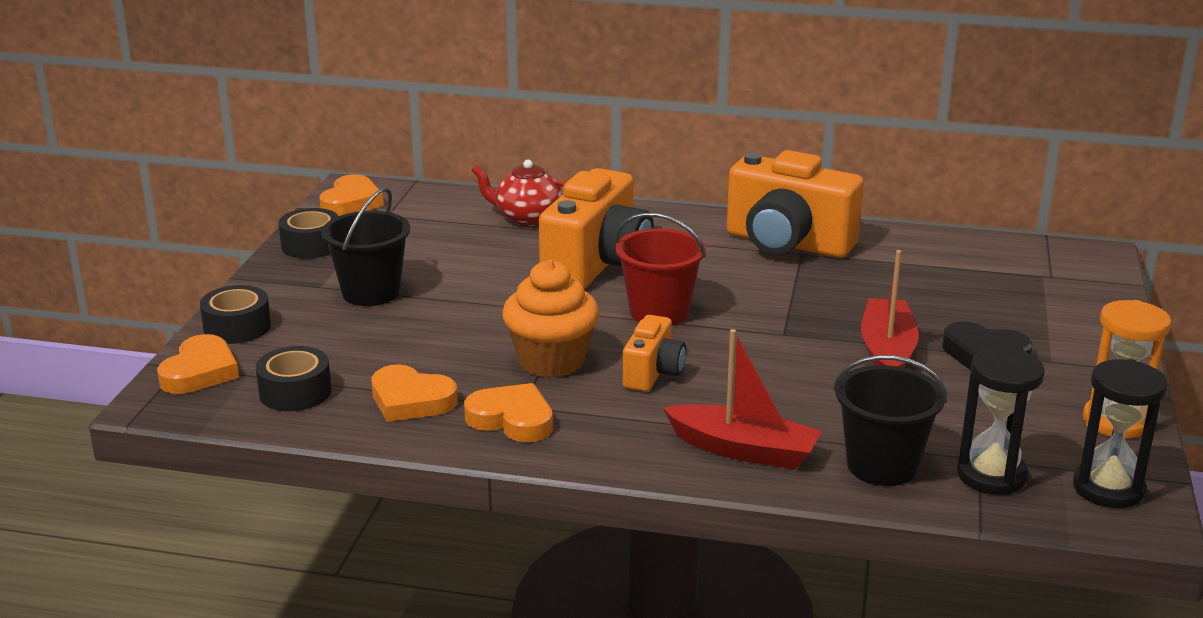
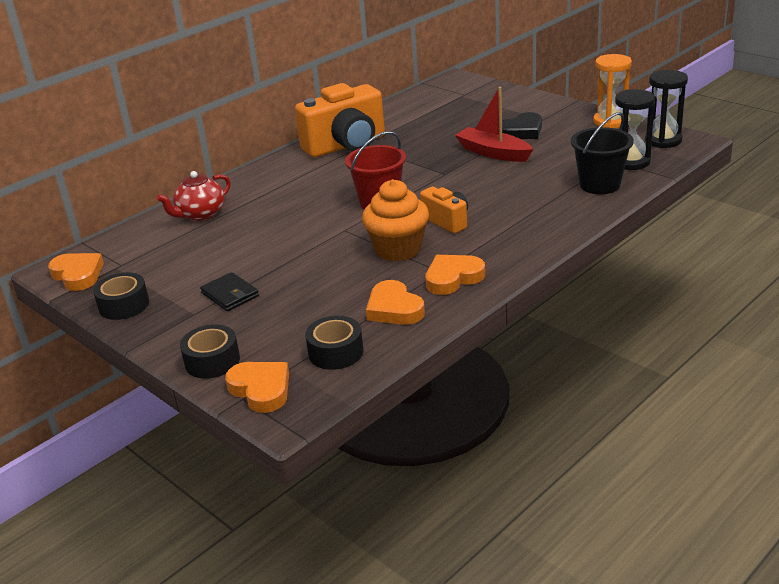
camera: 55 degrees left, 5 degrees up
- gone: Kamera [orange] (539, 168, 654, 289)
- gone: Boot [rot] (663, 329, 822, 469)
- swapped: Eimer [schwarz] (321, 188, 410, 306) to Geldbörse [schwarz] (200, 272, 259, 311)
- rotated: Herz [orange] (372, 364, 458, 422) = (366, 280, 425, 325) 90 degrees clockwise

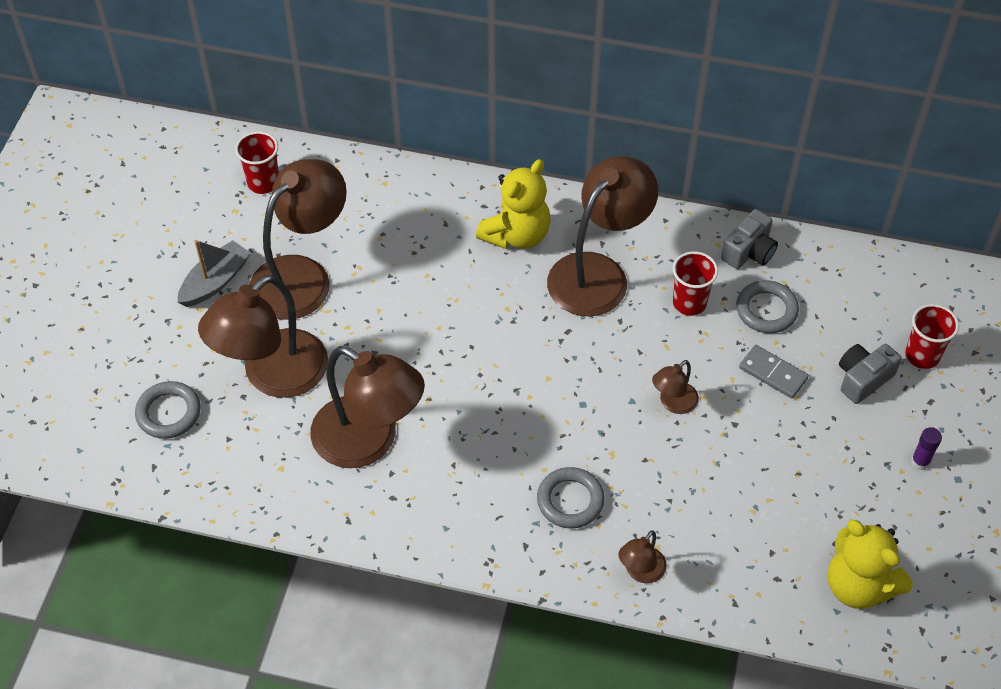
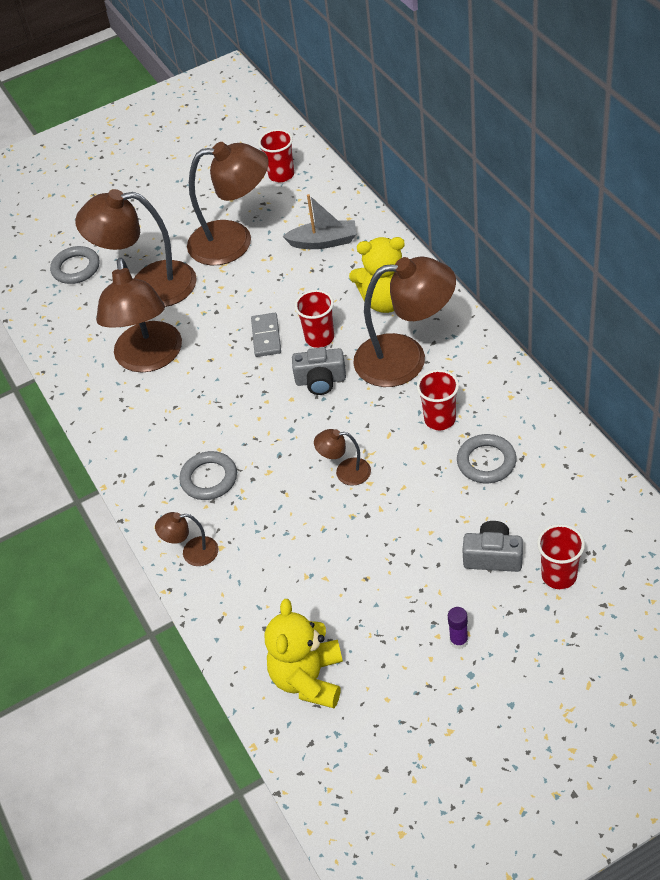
camera: 55 degrees right, 5 degrees down
- new: Becher [rot] (295, 290, 334, 348)
- shifted: Boot [grau] (178, 240, 250, 307) to (282, 194, 356, 249)
- shifted: Kamera [grau] (721, 209, 778, 269) to (292, 347, 346, 395)
- shifted: Dominostein [grau] (739, 345, 809, 398) to (251, 313, 281, 357)

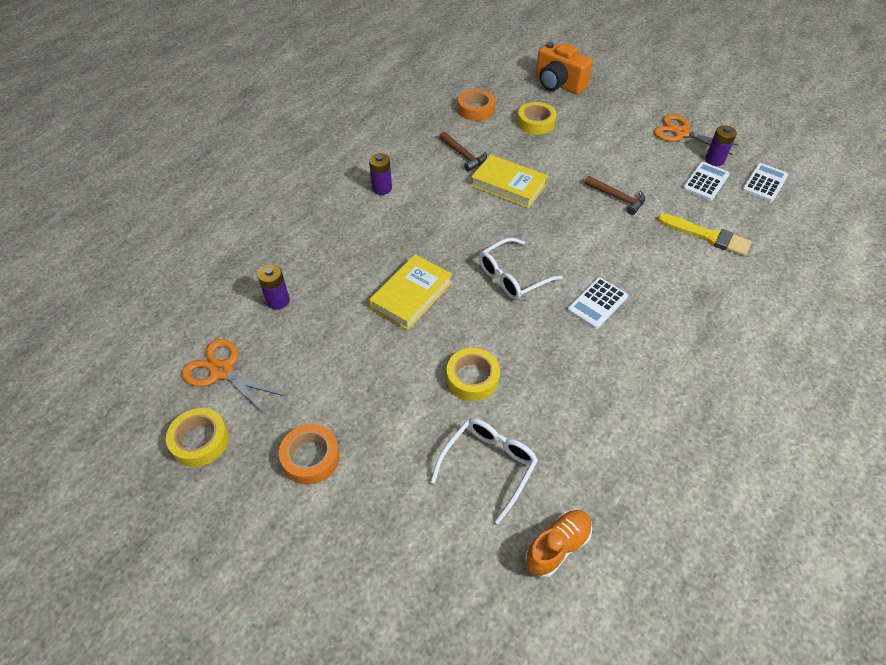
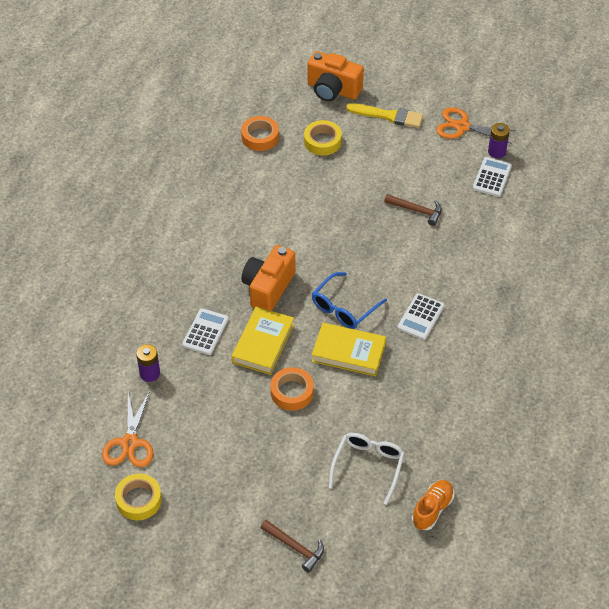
camera: 15 degrees left, 0 degrees up
- gone: Batterie [lila] (369, 153, 392, 195)
- gone: Klebeband [gelb] (446, 348, 500, 401)
- new: Kamera [orange] (241, 245, 295, 311)
- shifted: Klebeband [orange] (279, 424, 340, 484) to (270, 367, 314, 411)
- shifted: Hammer [braun] (439, 132, 487, 172) to (261, 520, 324, 573)
- shifted: Buch [gelb] (471, 154, 548, 208) to (312, 323, 386, 376)
- shifted: Pinsel [gelb] (657, 213, 752, 256) to (346, 103, 423, 128)
- shifted: Taschenrechner [weiß] (742, 163, 788, 202) to (182, 308, 229, 355)
- repainted: Brille [weiß] (479, 238, 563, 300) to Brille [blau] (312, 272, 387, 329)
- rotated: Schere [orange] (181, 339, 286, 414) = (102, 391, 154, 467) 105 degrees counterclockwise

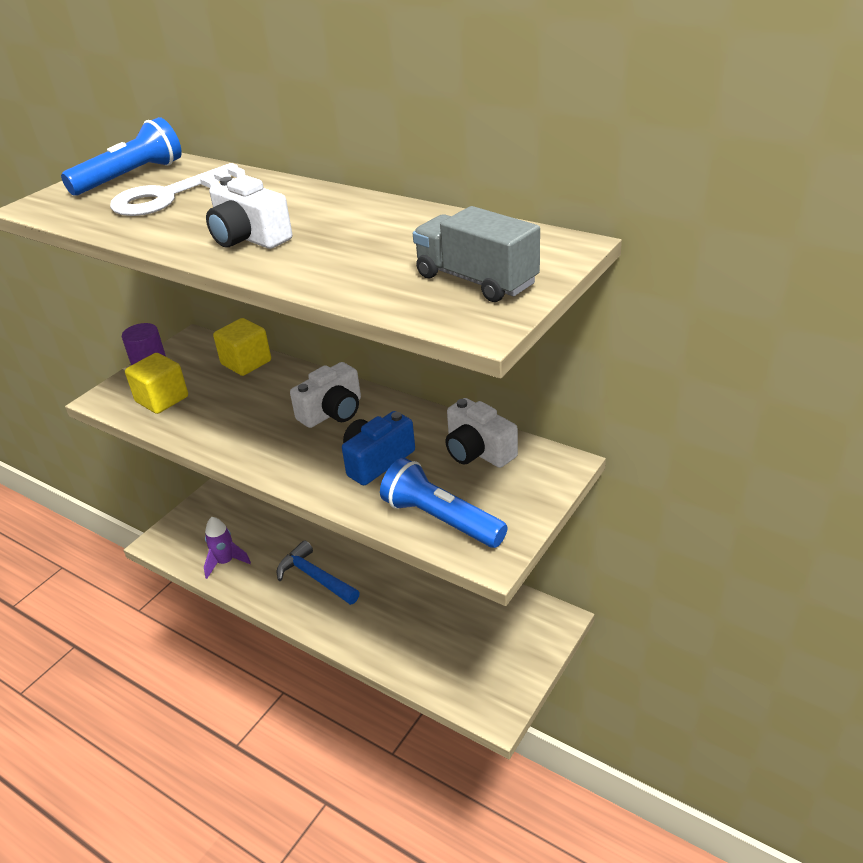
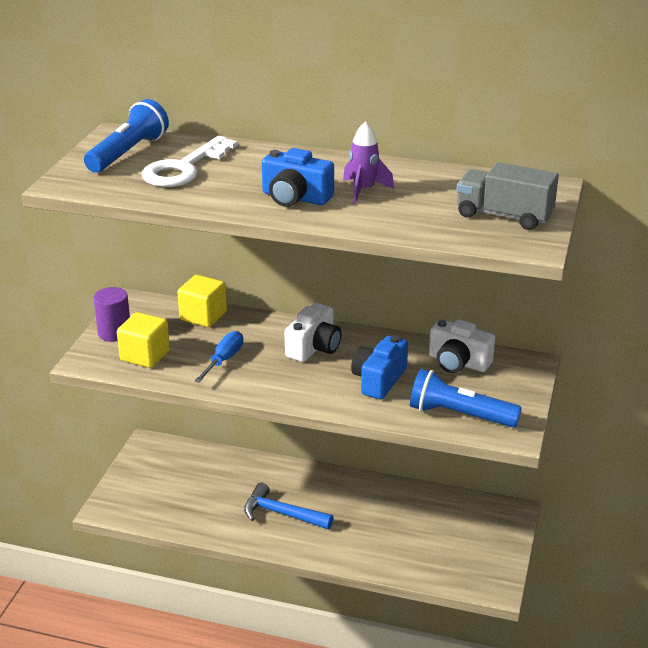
camera: 20 degrees left, 5 degrees down
- new: Schraubenzieher [blau] (194, 331, 243, 383)
- shifted: Rakete [lila] (204, 517, 251, 579) to (343, 121, 394, 204)
- repainted: Kamera [weiß] (206, 175, 292, 249) to Kamera [blau] (262, 148, 334, 207)

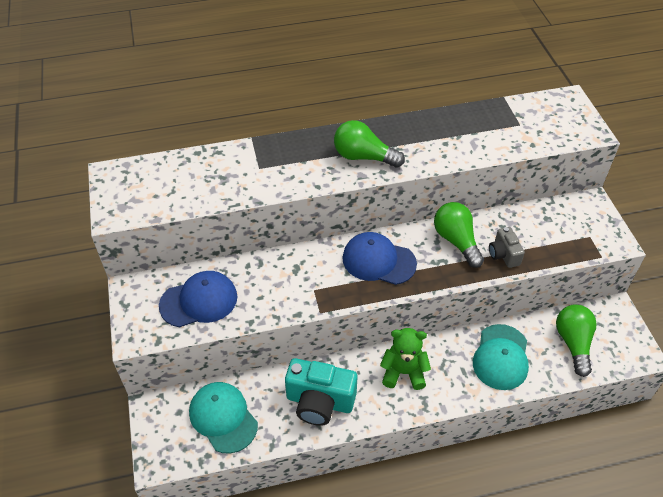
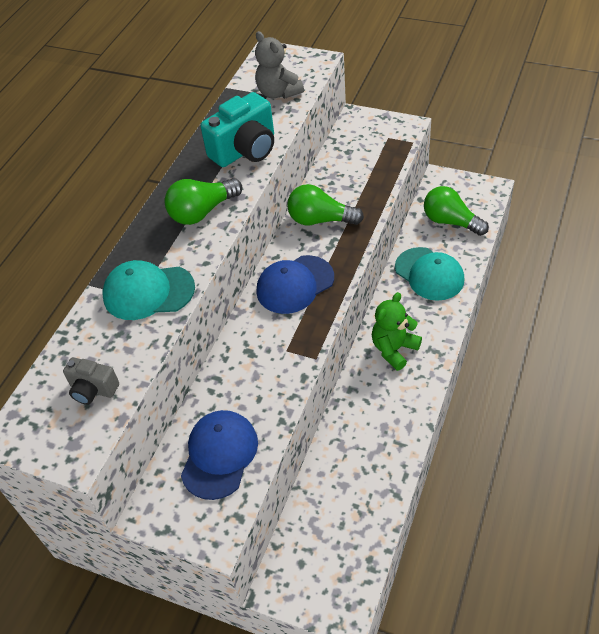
camera: 50 degrees left, 0 degrees up
- new: Teddybär [grau] (255, 31, 304, 99)
- shifted: Kappe [türkis] (189, 382, 258, 454) to (103, 260, 195, 320)
- shifted: Kamera [türkis] (285, 358, 358, 426) to (200, 92, 274, 167)
- shifted: Kamera [grau] (489, 227, 525, 268) to (63, 357, 119, 405)

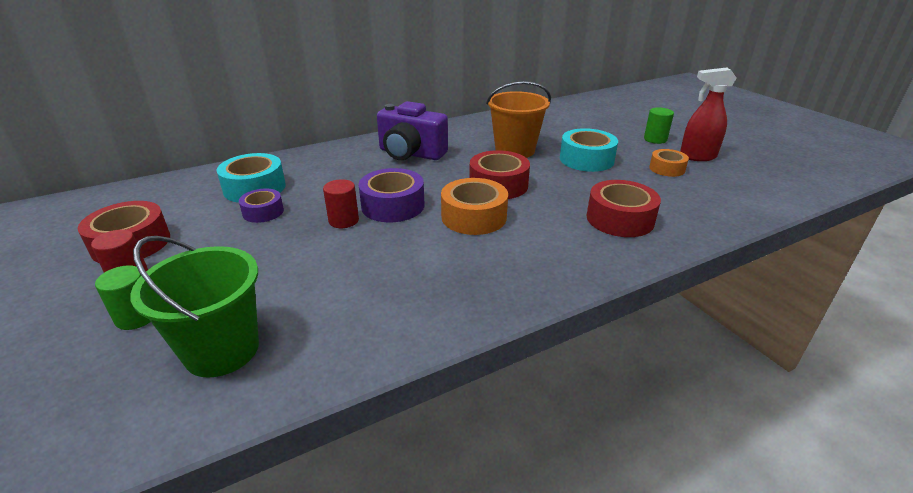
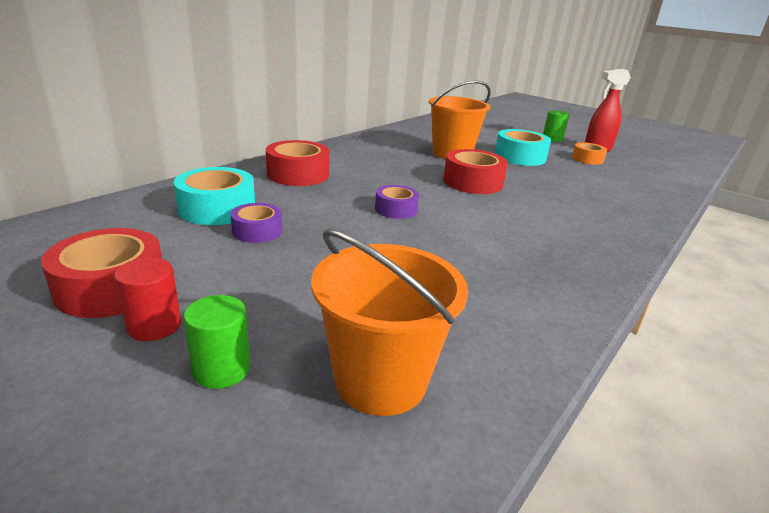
camera: 25 degrees left, 5 degrees down
- gone: Vollzylinder [rot] (323, 179, 359, 228)
- gone: Kamera [lila] (377, 101, 448, 160)
- gone: Klebeband [orange] (441, 178, 508, 235)
- shifted: Klebeband [rot] (587, 180, 661, 237) to (266, 140, 330, 186)
- repainted: Eimer [grün] (130, 236, 259, 378) to Eimer [orange] (311, 229, 468, 416)
- scaled: Klebeband [lila] (358, 168, 425, 222) = (375, 185, 419, 219) x0.61

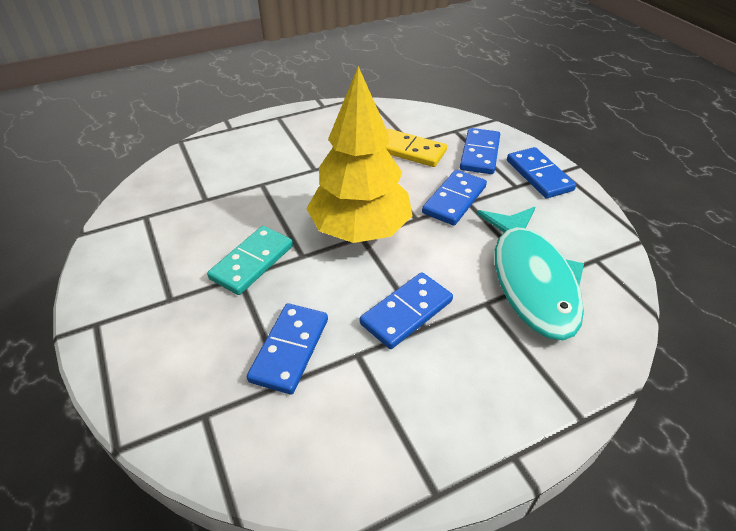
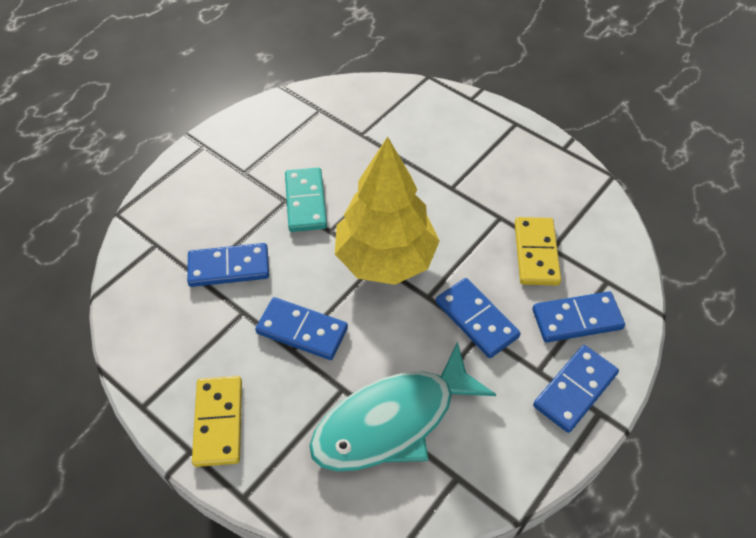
camera: 65 degrees right, 10 degrees up
- new: Dominostein [gelb] (192, 376, 242, 467)
- rotated: Dominostein [türkis] (207, 226, 293, 295) = (285, 168, 327, 232) 75 degrees clockwise
- rotated: Dominostein [blau] (422, 170, 487, 226) = (436, 278, 521, 358) 45 degrees clockwise

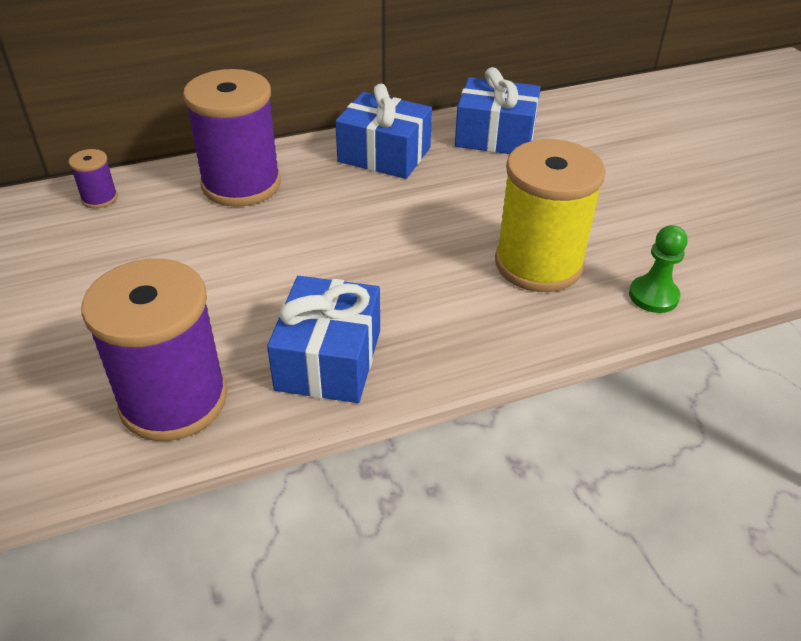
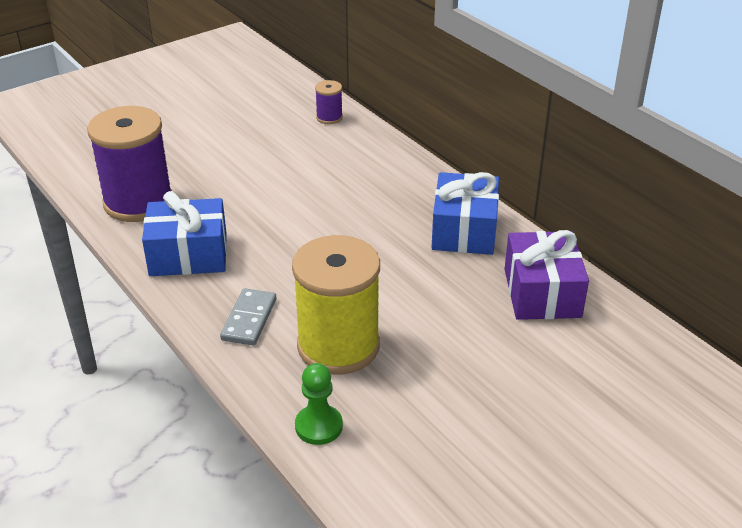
camera: 75 degrees right, 5 degrees down
- gone: Garnrolle [lila] (183, 69, 281, 207)
- new: Dominostein [grau] (220, 288, 276, 345)
- repainted: Geschenk [blau] (455, 67, 541, 154) to Geschenk [lila] (504, 230, 589, 320)

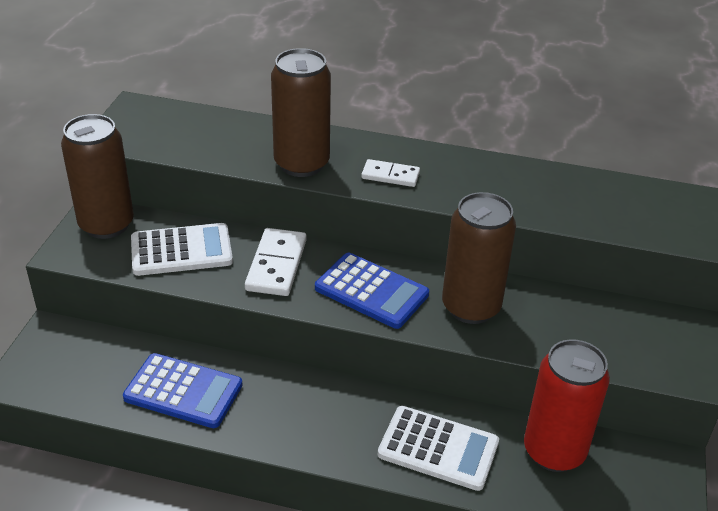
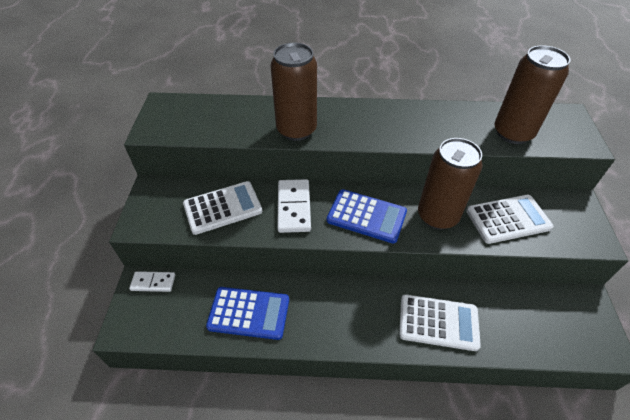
camera: 10 degrees left, 10 degrees up
- gone: Dose [rot] (524, 339, 610, 472)
- new: Taschenrechner [weiß] (466, 195, 553, 244)
- shifted: Dose [braun] (61, 114, 134, 239) to (494, 45, 570, 144)
- shifted: Dominostein [weiß] (361, 159, 420, 187) to (129, 271, 175, 292)

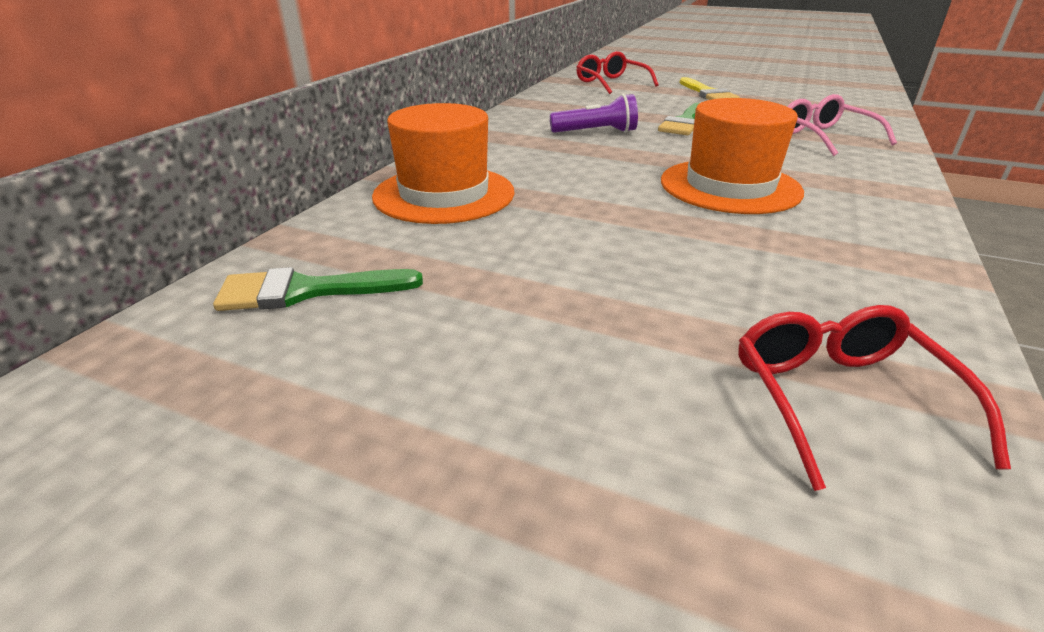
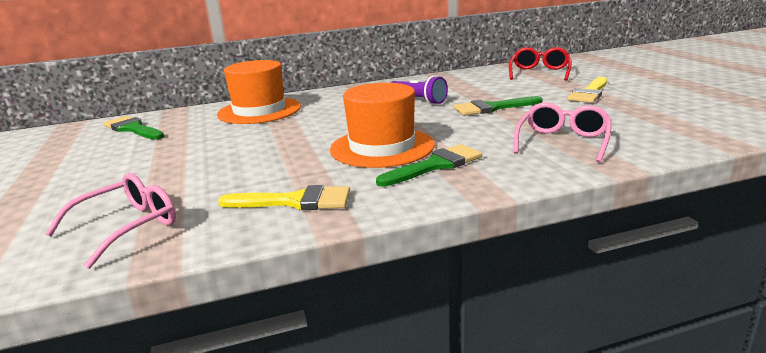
camera: 50 degrees right, 10 degrees down
- new: Pinsel [gelb] (218, 185, 350, 210)
- new: Pinsel [grün] (376, 144, 482, 187)
- repainted: Brille [rot] (738, 305, 1011, 491) to Brille [rosa] (45, 173, 176, 269)

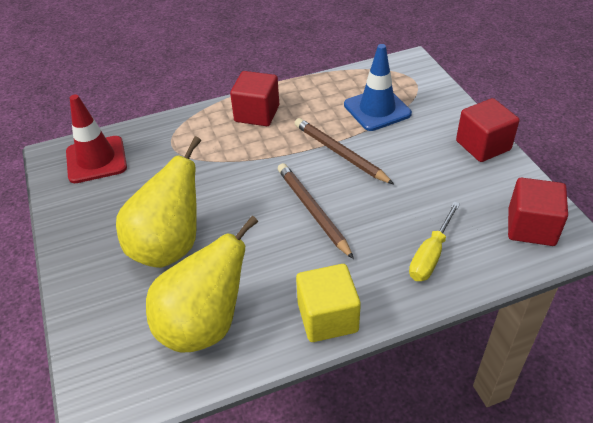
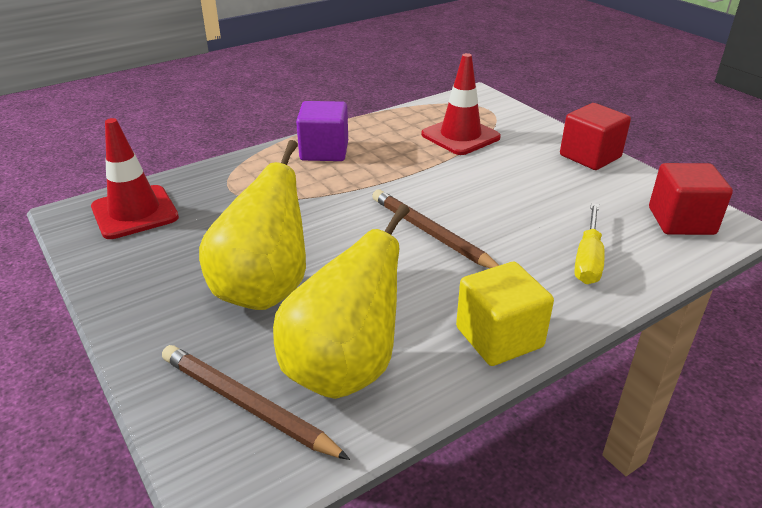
camera: 15 degrees left, 10 degrees down
- shifted: Bleistift [braun] (295, 118, 394, 184) to (162, 345, 350, 460)
- repainted: Kubus [rot] (230, 71, 279, 126) to Kubus [lila] (296, 101, 348, 161)
- repainted: Leitkegel [blau] (344, 44, 412, 131) to Leitkegel [rot] (421, 53, 501, 155)

